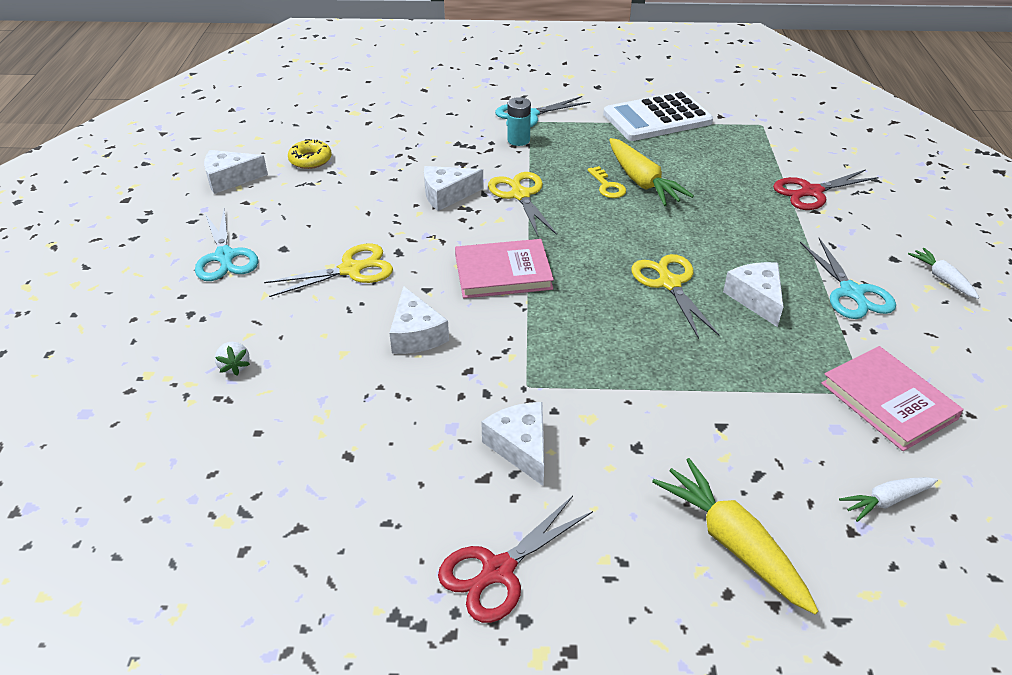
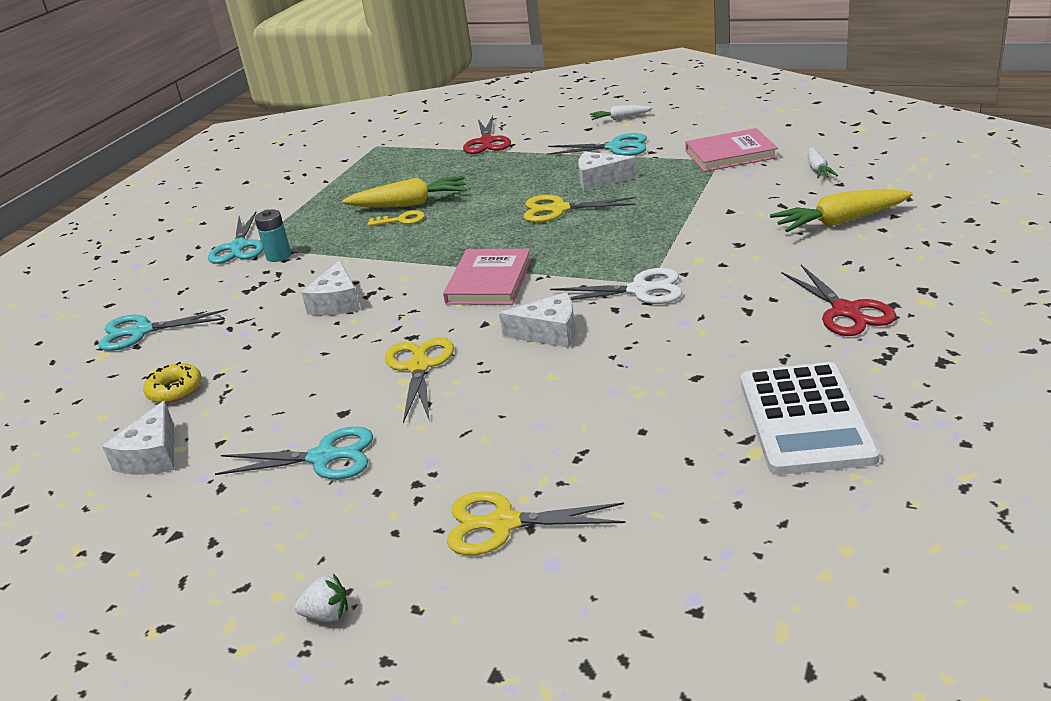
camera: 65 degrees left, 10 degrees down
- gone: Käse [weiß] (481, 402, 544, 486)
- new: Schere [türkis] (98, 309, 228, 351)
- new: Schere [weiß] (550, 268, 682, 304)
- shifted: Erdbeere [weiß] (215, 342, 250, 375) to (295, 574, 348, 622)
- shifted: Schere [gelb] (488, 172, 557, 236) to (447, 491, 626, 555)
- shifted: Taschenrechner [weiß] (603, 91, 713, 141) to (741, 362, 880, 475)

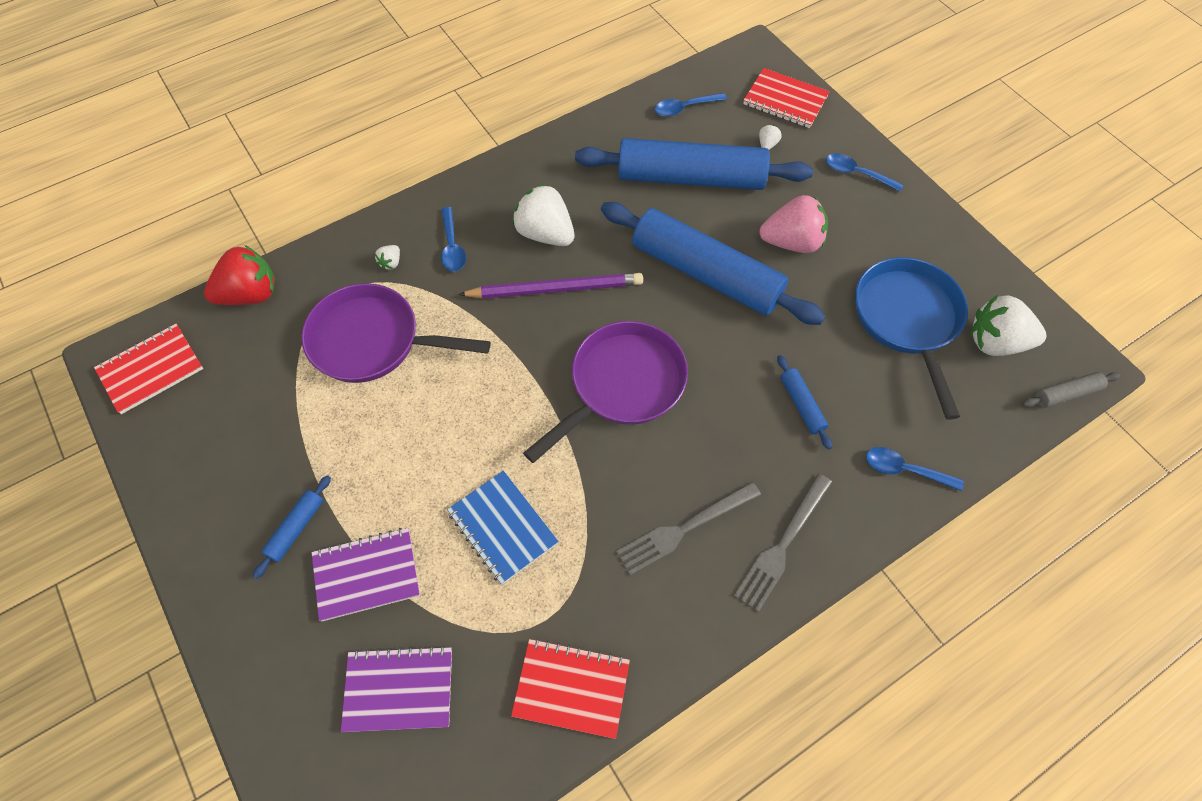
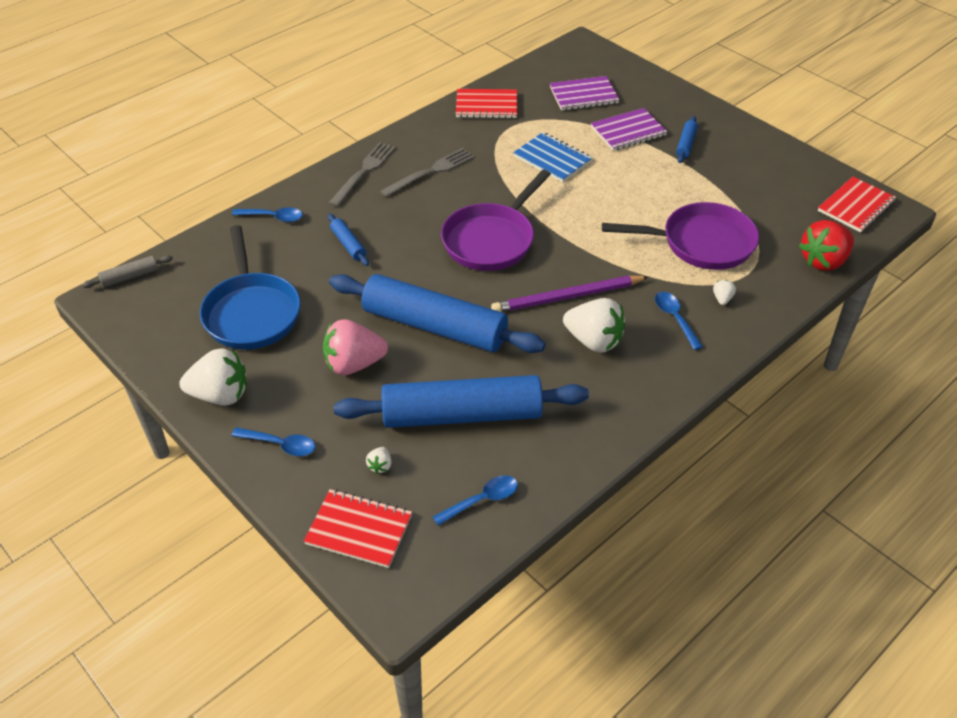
camera: 170 degrees right, 15 degrees down
- shifted: Erdbeere [weiß] (970, 295, 1046, 356) to (179, 348, 247, 406)

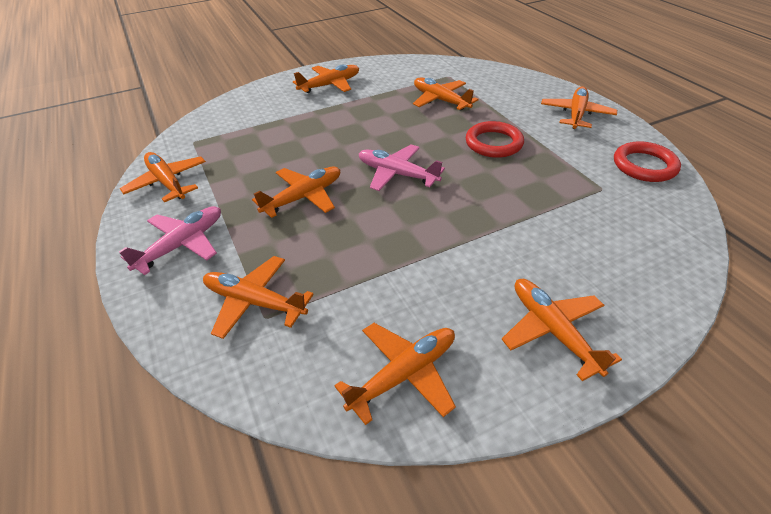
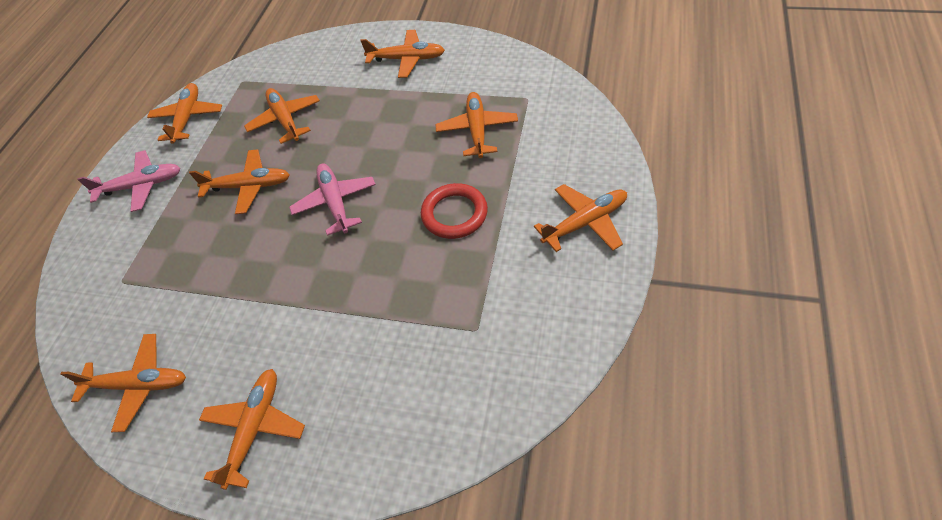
camera: 45 degrees right, 10 degrees up
- gone: Ring [rot] (614, 141, 681, 182)
- shifted: Flugzeug [orange] (203, 256, 314, 339) to (244, 88, 320, 144)

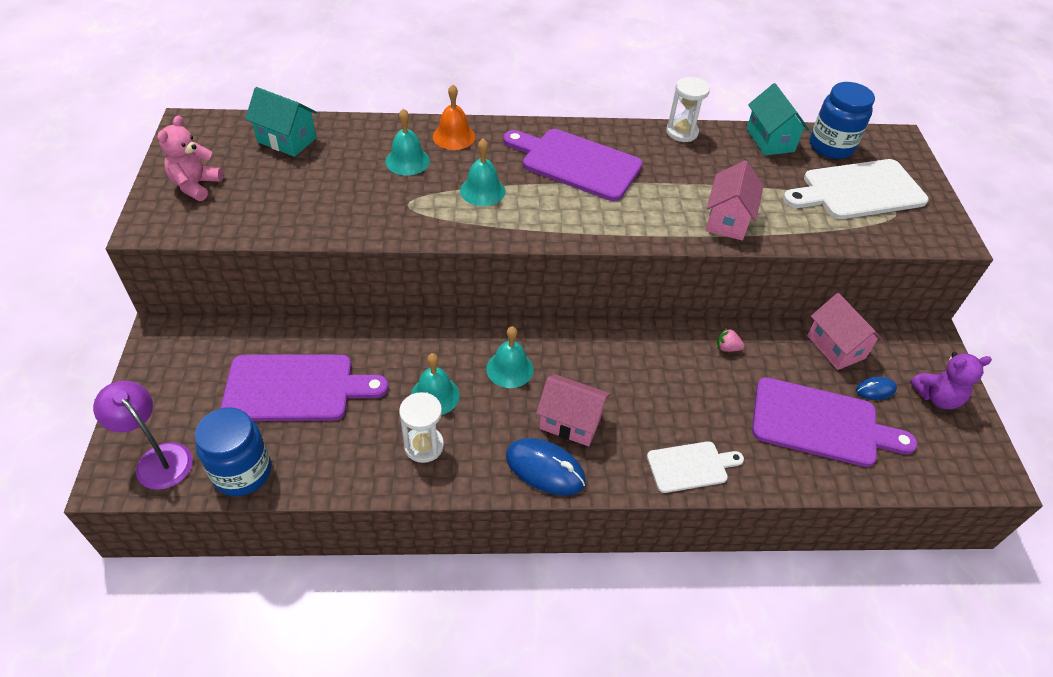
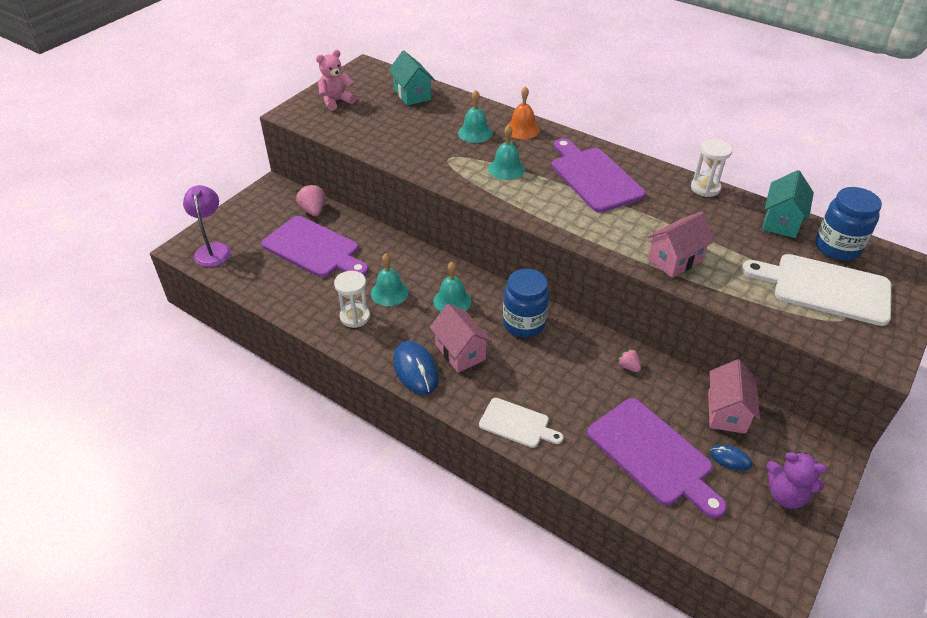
camera: 40 degrees right, 5 degrees down
- new: Erdbeere [rosa] (296, 183, 325, 216)
- shifted: Einmachglas [blau] (195, 407, 271, 496) to (503, 269, 549, 337)

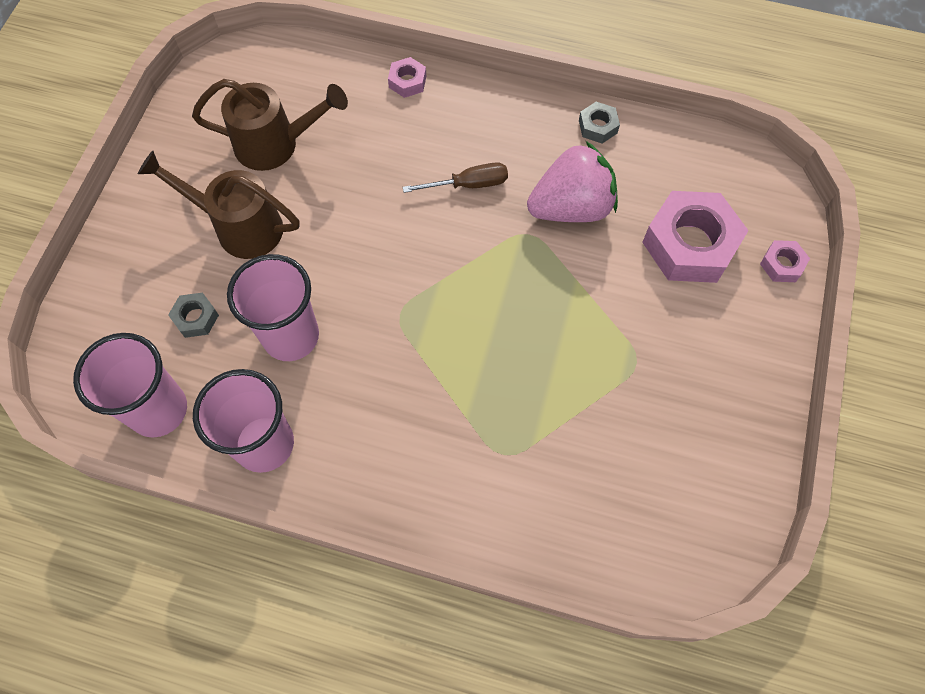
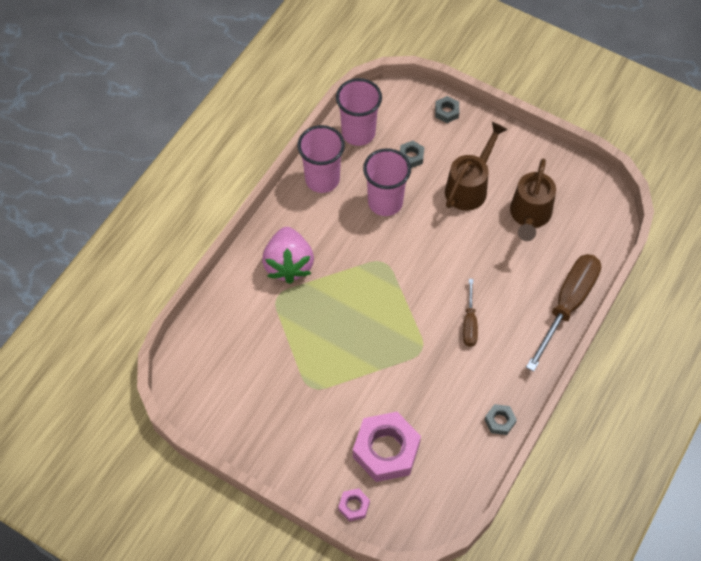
camera: 105 degrees right, 5 degrees down
- new: Sechskantmutter [grau] (435, 96, 459, 123)
- shifted: Erdbeere [rosa] (527, 141, 618, 222) to (262, 227, 314, 284)
- swapped: Sechskantmutter [rosa] (388, 57, 426, 98) to Schraubenzieher [braun] (526, 254, 601, 372)

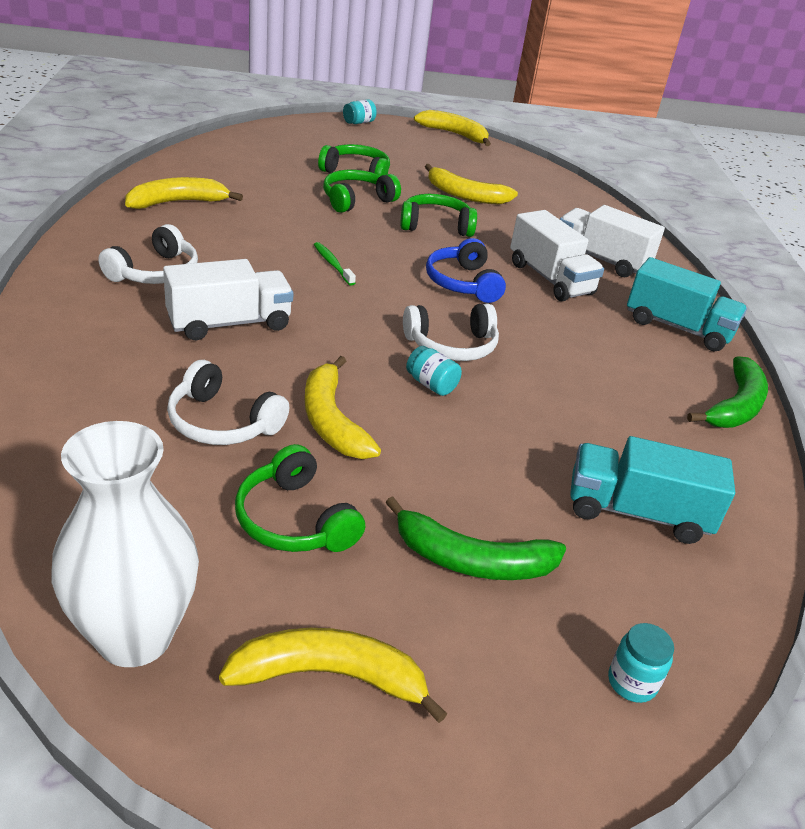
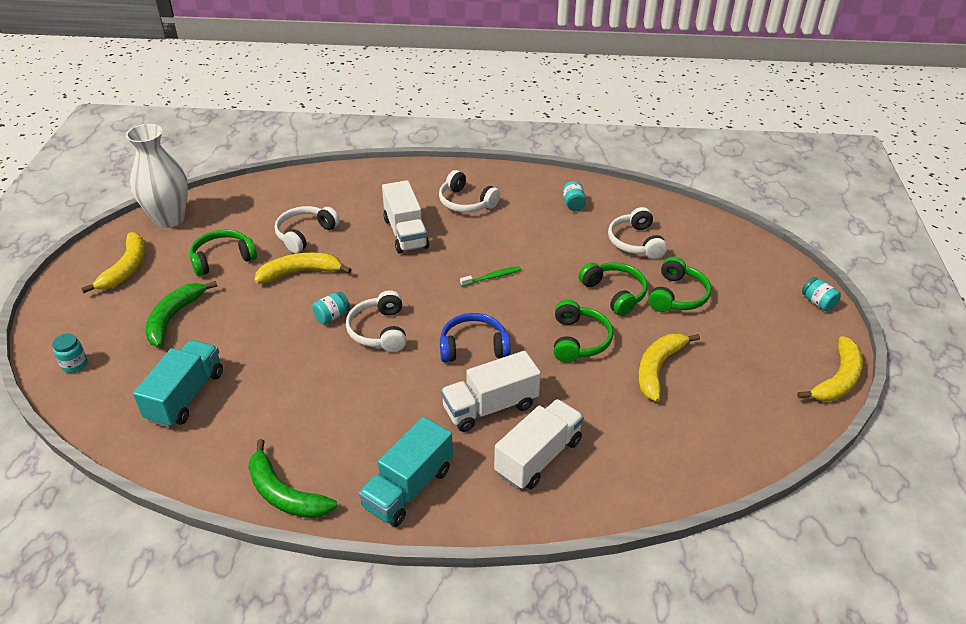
camera: 100 degrees right, 5 degrees up
- new: Kopfhörer [weiß] (608, 207, 667, 259)
- swapped: Banane [gelb] (125, 177, 243, 209) to Einmachglas [türkis] (562, 181, 586, 211)

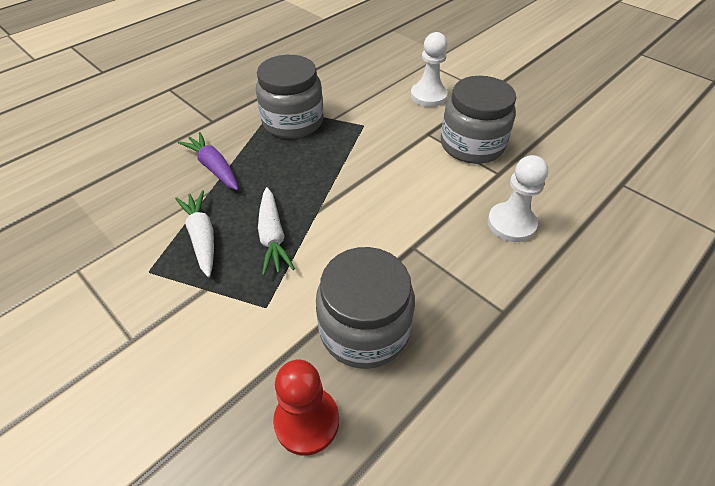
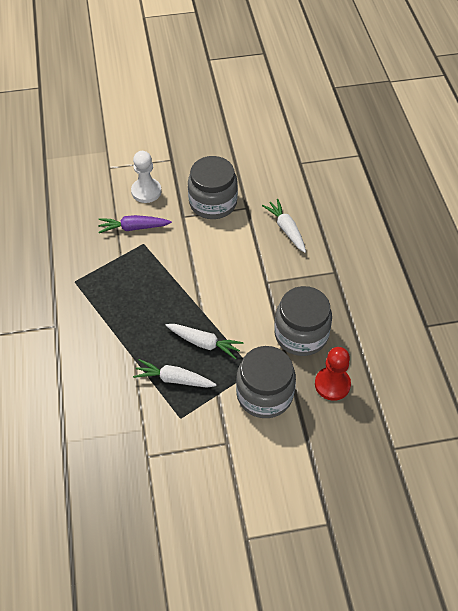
camera: 55 degrees left, 5 degrees up
- shifted: Karotte [lila] (178, 132, 238, 190) to (98, 215, 172, 233)
- shifted: Einmachglas [grau] (256, 55, 323, 139) to (236, 346, 296, 418)
- swapped: Bauer [weiß] (487, 155, 548, 242) to Karotte [weiß] (262, 199, 306, 253)

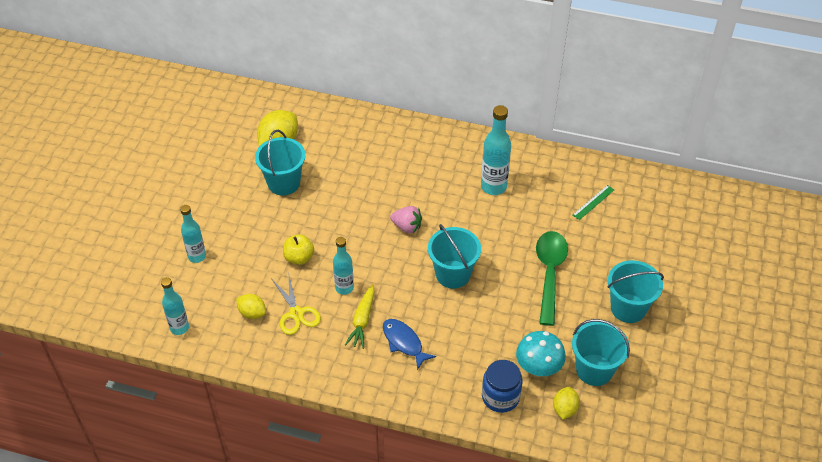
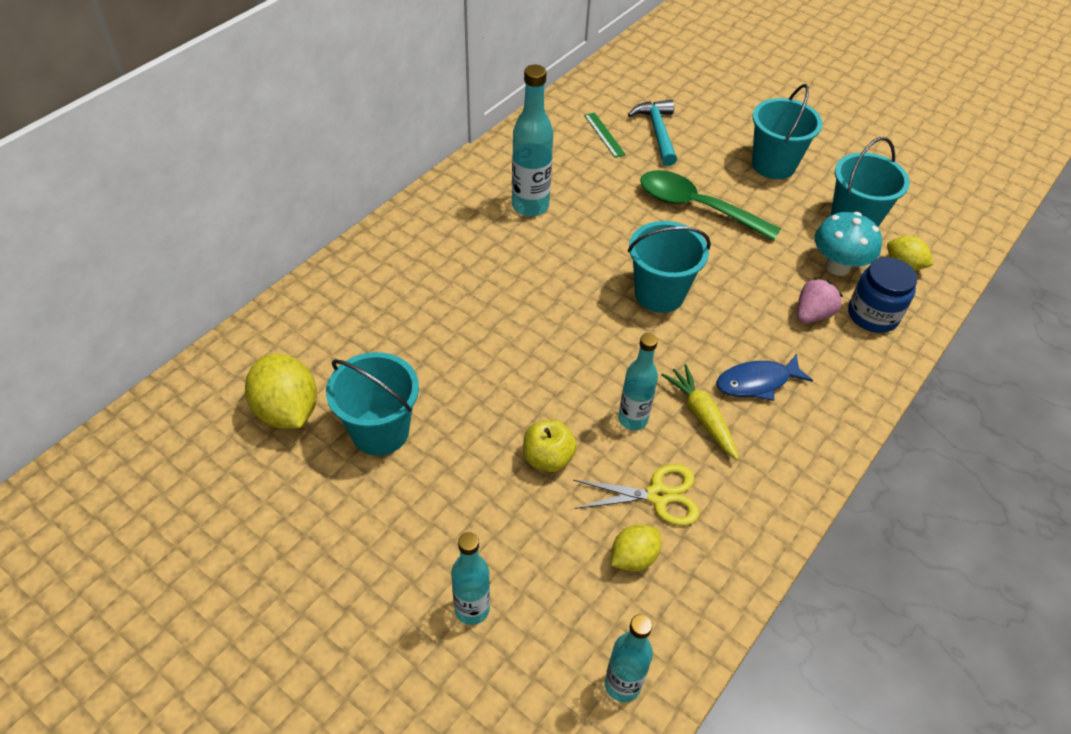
camera: 70 degrees left, 0 degrees up
- new: Hammer [türkis] (628, 100, 677, 166)
- shifted: Erdbeere [rosa] (390, 206, 422, 233) to (797, 277, 843, 324)
- rotated: Karotte [gelb] (345, 284, 374, 349) = (661, 364, 739, 460) 150 degrees counterclockwise

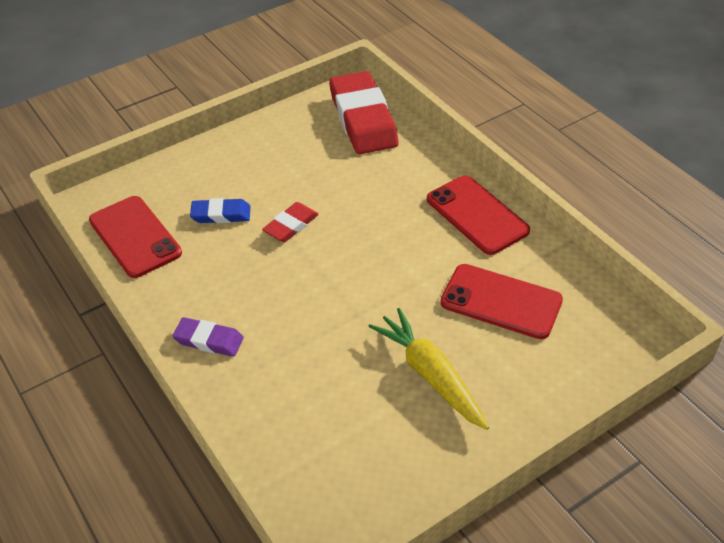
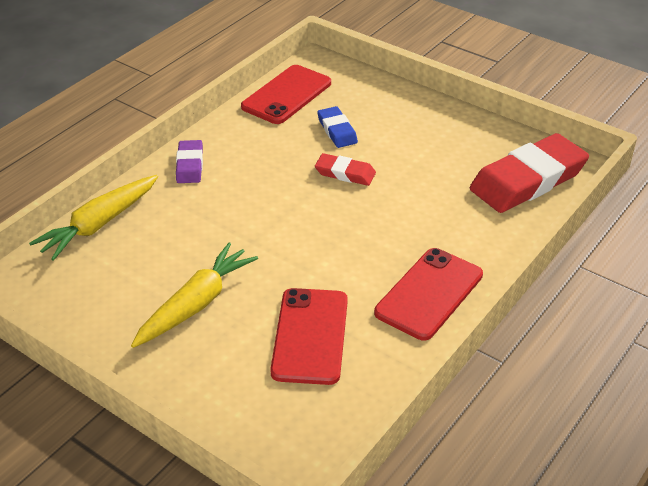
camera: 70 degrees right, 5 degrees down
- new: Karotte [gelb] (29, 175, 158, 261)

